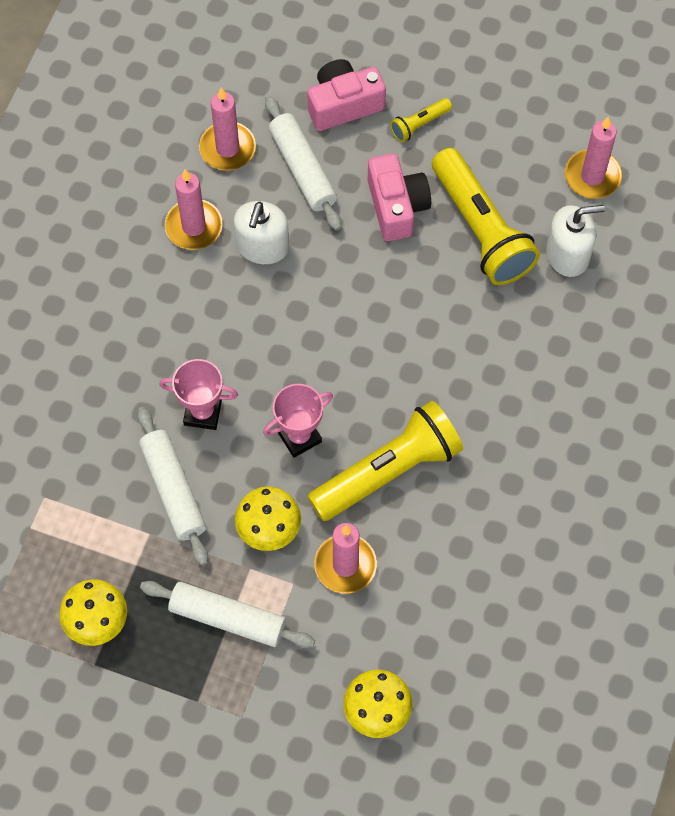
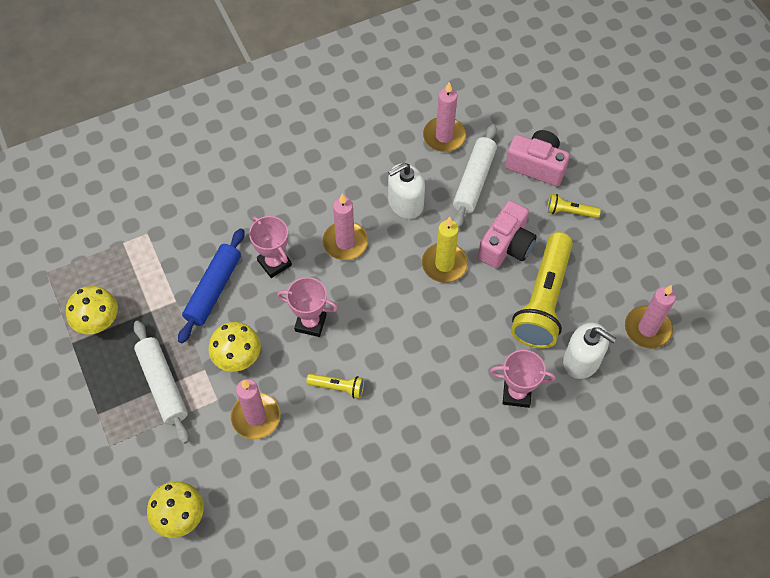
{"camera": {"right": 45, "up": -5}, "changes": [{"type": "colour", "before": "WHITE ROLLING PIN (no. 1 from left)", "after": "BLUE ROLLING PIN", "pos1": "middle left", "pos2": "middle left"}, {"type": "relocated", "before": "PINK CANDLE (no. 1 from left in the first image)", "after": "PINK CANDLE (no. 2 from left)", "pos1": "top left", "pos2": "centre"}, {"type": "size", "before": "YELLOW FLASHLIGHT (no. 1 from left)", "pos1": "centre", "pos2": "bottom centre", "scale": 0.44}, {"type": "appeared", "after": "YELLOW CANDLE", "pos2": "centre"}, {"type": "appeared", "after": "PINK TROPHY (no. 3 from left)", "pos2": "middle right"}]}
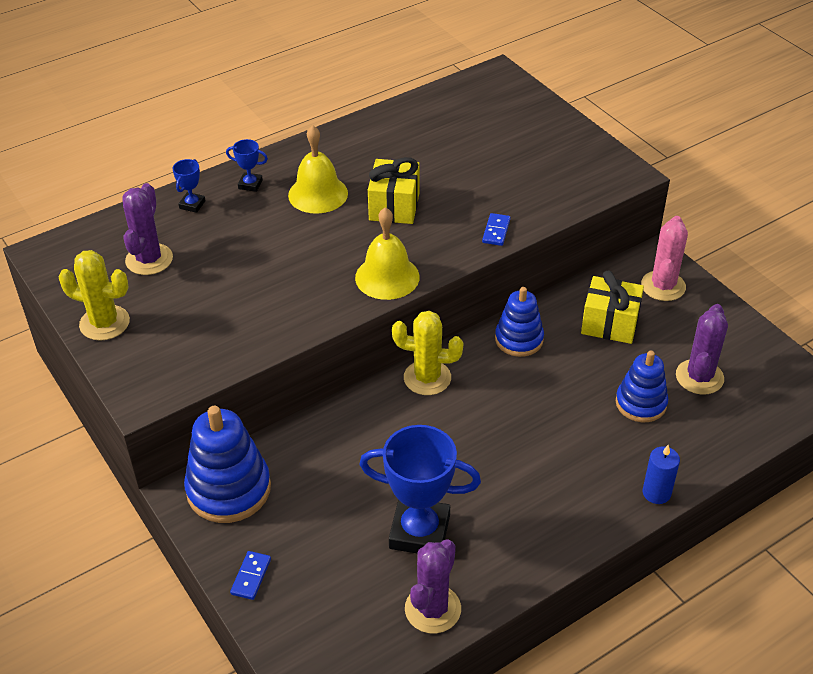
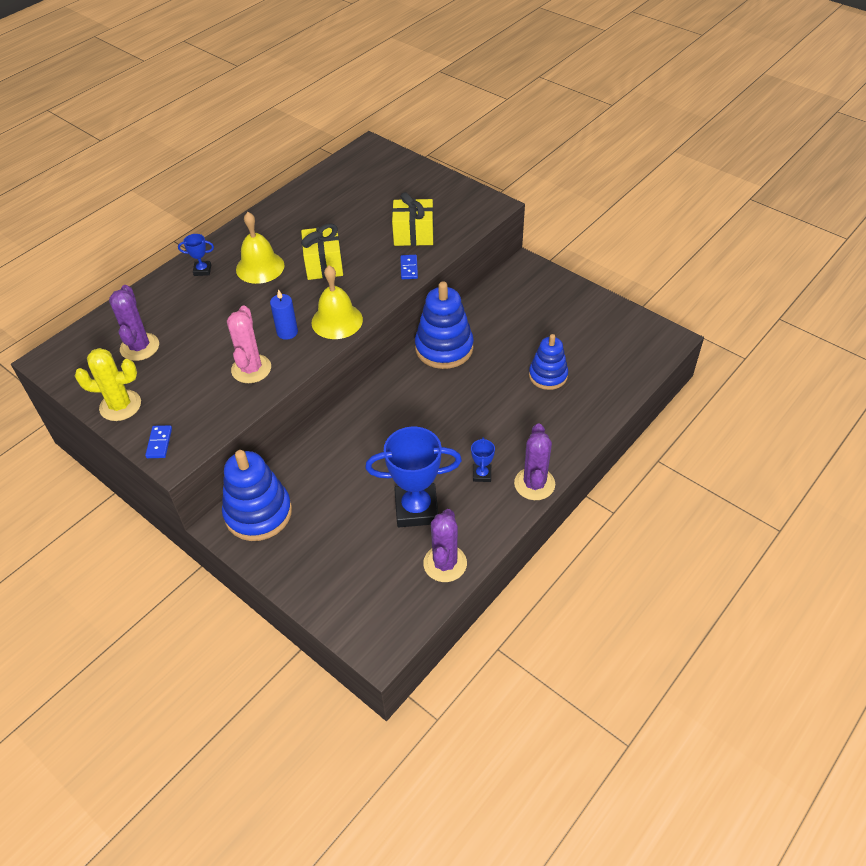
{"camera": {"right": -15, "up": 5}, "changes": [{"type": "relocated", "before": "BLUE TROPHY (no. 1 from left in the first image)", "after": "BLUE TROPHY (no. 3 from left)", "pos1": "top left", "pos2": "centre"}, {"type": "relocated", "before": "BLUE DOMINO (no. 1 from left)", "pos1": "bottom left", "pos2": "middle left"}, {"type": "missing", "before": "YELLOW CACTUS (no. 2 from left)", "pos1": "centre"}, {"type": "size", "before": "BLUE STACKING TOY (no. 2 from left)", "pos1": "centre", "pos2": "centre", "scale": 1.55}, {"type": "relocated", "before": "YELLOW GIFT (no. 2 from left)", "pos1": "middle right", "pos2": "top centre"}, {"type": "relocated", "before": "PINK CACTUS", "pos1": "middle right", "pos2": "middle left"}, {"type": "relocated", "before": "BLUE CANDLE", "pos1": "bottom right", "pos2": "middle left"}, {"type": "relocated", "before": "PURPLE CACTUS (no. 3 from left)", "pos1": "middle right", "pos2": "centre"}]}
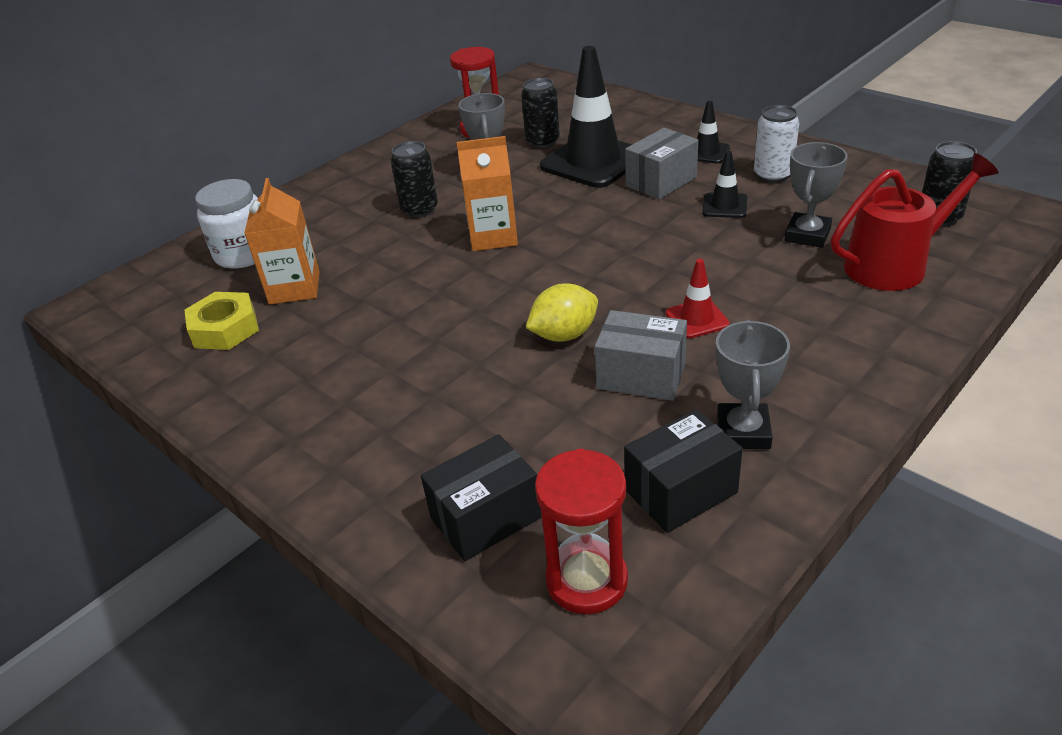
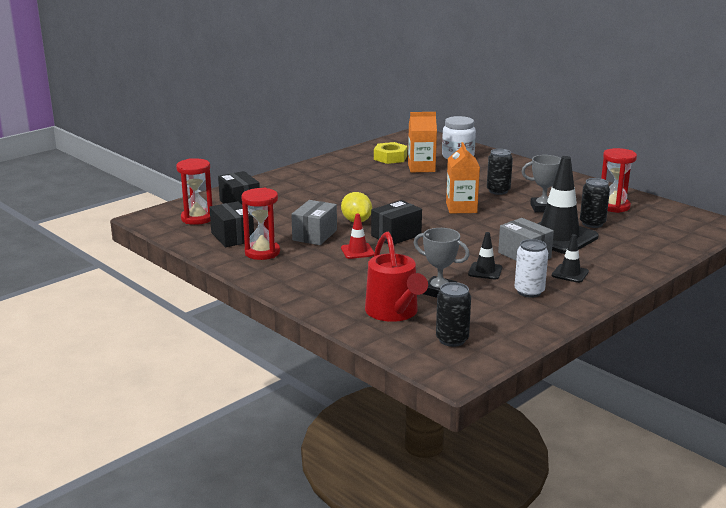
{"camera": {"right": 90, "up": -15}, "changes": [{"type": "exchanged", "before": "GREY TROPHY (no. 2 from left)", "after": "RED HOURGLASS (no. 2 from left)", "pos1": "middle right", "pos2": "centre"}, {"type": "appeared", "after": "BLACK BOX (no. 3 from left)", "pos2": "centre"}]}
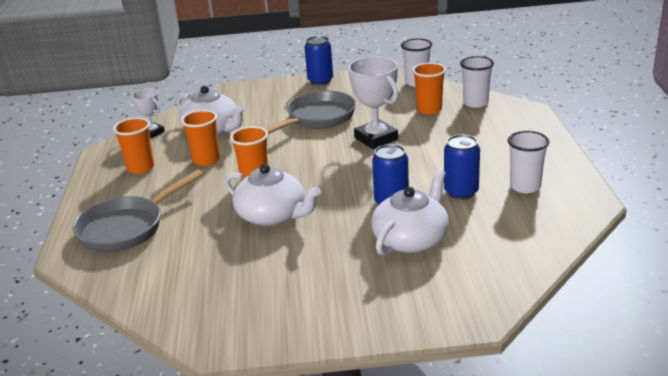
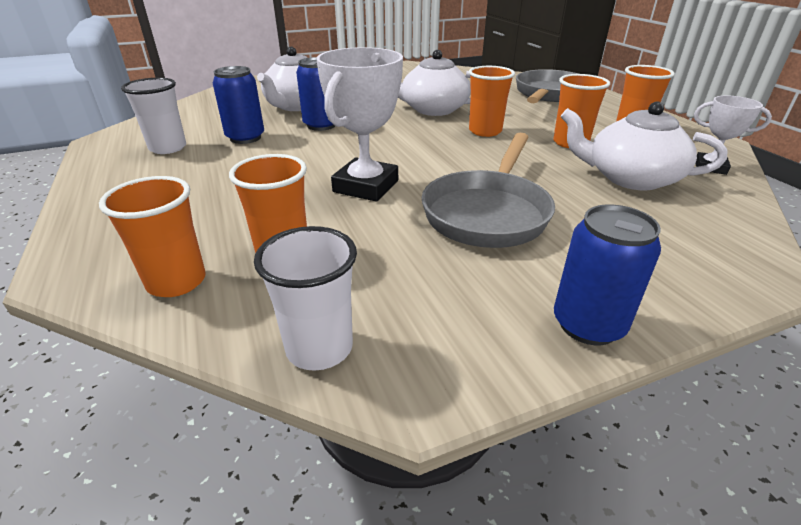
{"camera": {"right": 160, "up": 5}, "changes": [{"type": "spun", "before": "WHITE TROPHY (no. 2 from left in the first image)", "pos1": "top centre", "pos2": "top centre", "turn": 75}, {"type": "colour", "before": "WHITE CUP (no. 2 from left)", "after": "ORANGE CUP (no. 1 from left)", "pos1": "top right", "pos2": "middle left"}]}
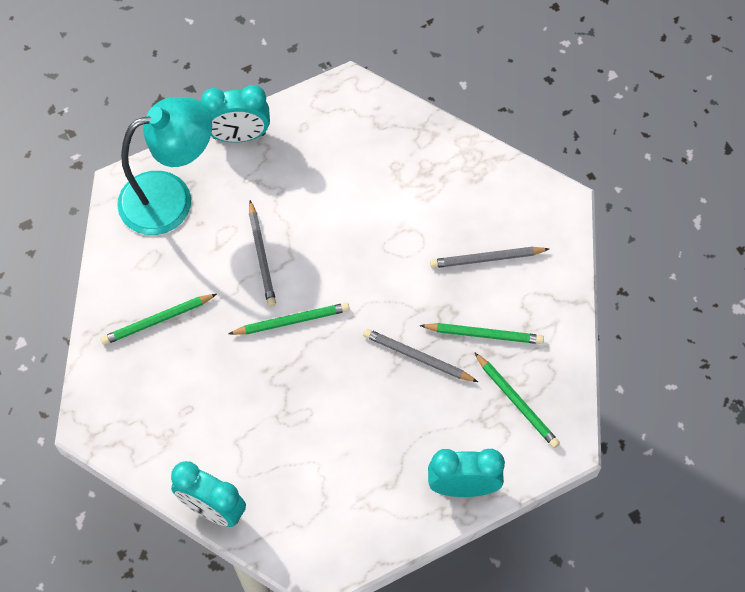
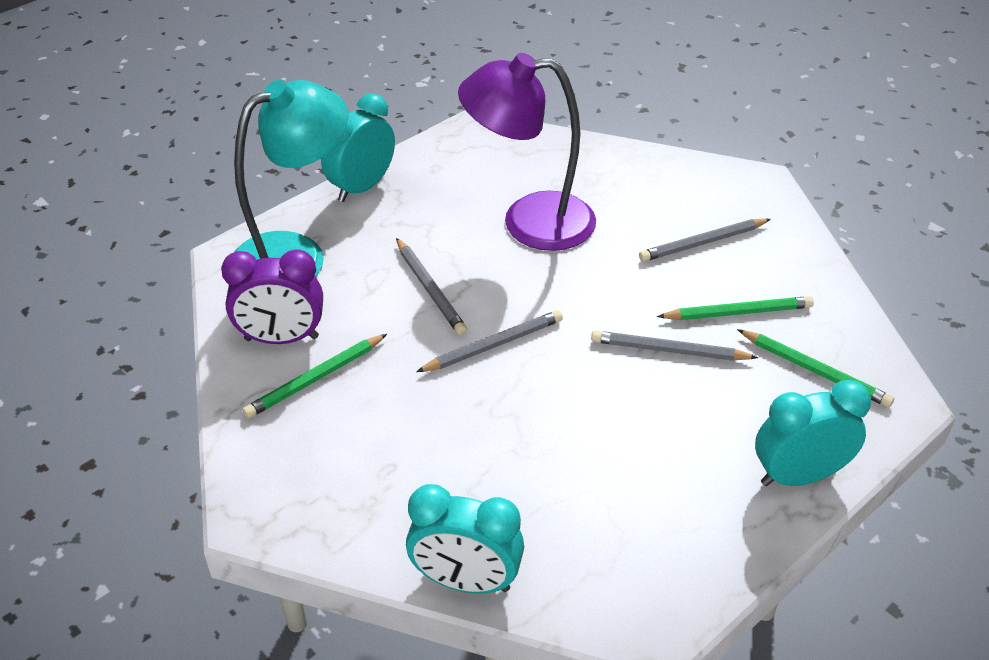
{"camera": {"right": -15, "up": -20}, "changes": [{"type": "spun", "before": "TURQUOISE CLOCK (no. 2 from left in the first image)", "pos1": "top left", "pos2": "top centre", "turn": 150}, {"type": "colour", "before": "GREEN PENCIL (no. 2 from left)", "after": "GREY PENCIL (no. 2 from left)", "pos1": "centre", "pos2": "centre"}, {"type": "appeared", "after": "PURPLE CLOCK", "pos2": "middle left"}, {"type": "appeared", "after": "PURPLE LAMP", "pos2": "top centre"}]}
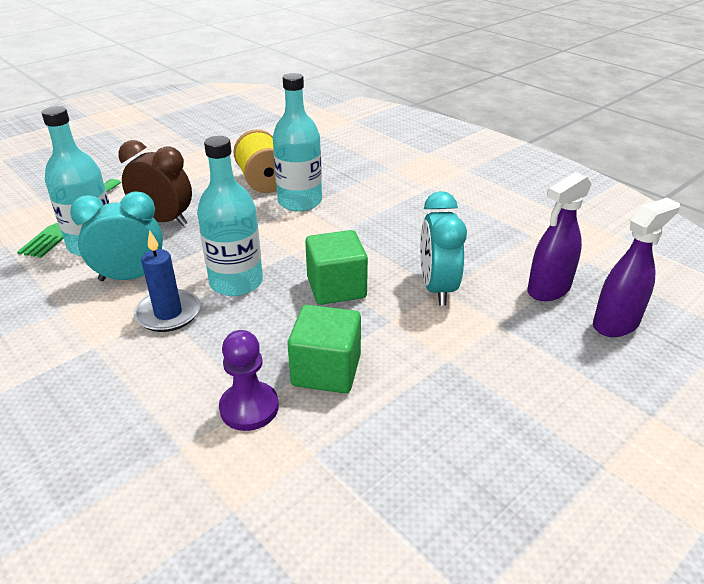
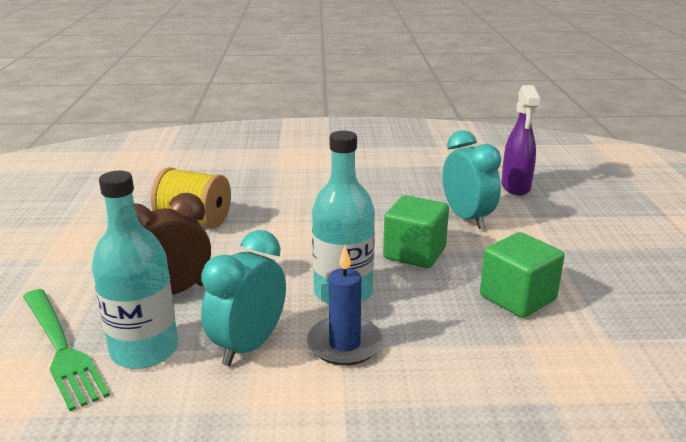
{"camera": {"right": -50, "up": -10}, "changes": [{"type": "missing", "before": "PURPLE PAWN", "pos1": "centre"}, {"type": "missing", "before": "TURQUOISE BOTTLE (no. 3 from left)", "pos1": "top centre"}, {"type": "spun", "before": "TURQUOISE CLOCK (no. 2 from left)", "pos1": "centre", "pos2": "middle right", "turn": -150}, {"type": "missing", "before": "PURPLE SPRAY BOTTLE (no. 2 from left)", "pos1": "middle right"}]}
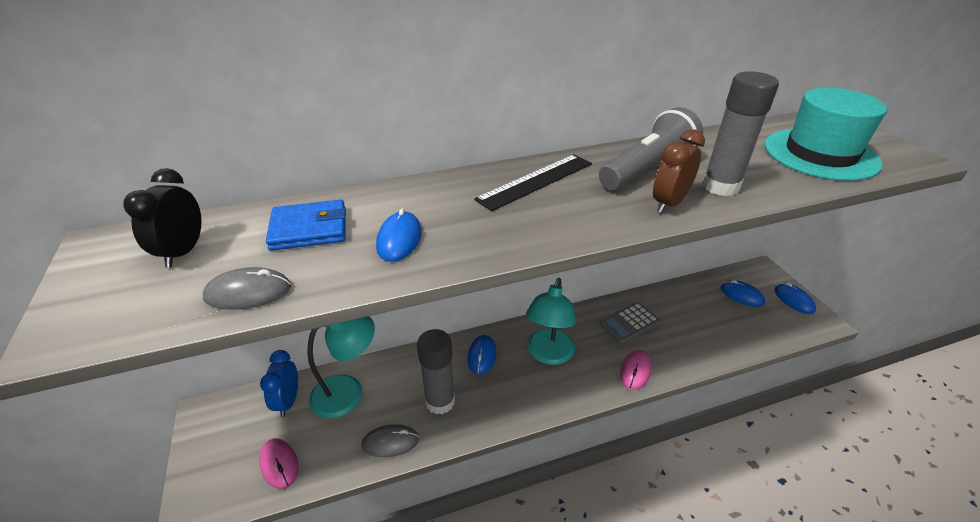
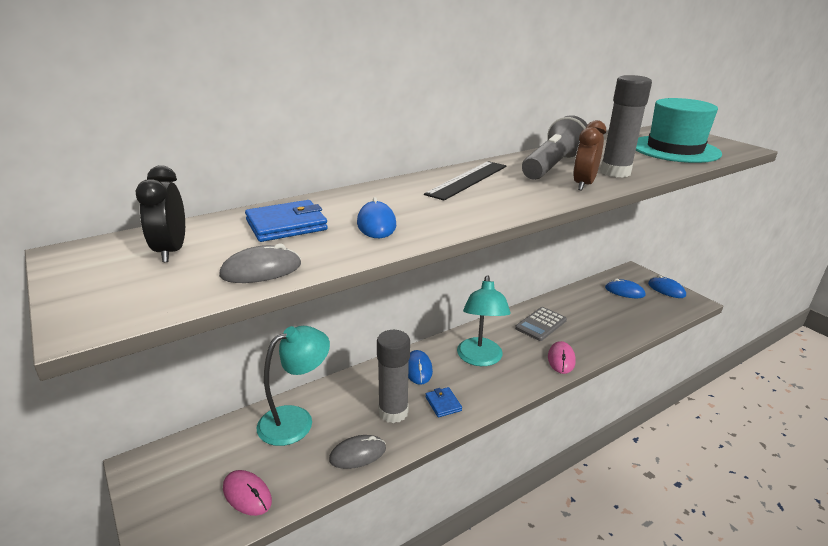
{"camera": {"right": -15, "up": -10}, "changes": [{"type": "missing", "before": "BLUE CLOCK", "pos1": "bottom left"}, {"type": "appeared", "after": "BLUE WALLET (no. 2 from left)", "pos2": "bottom centre"}]}
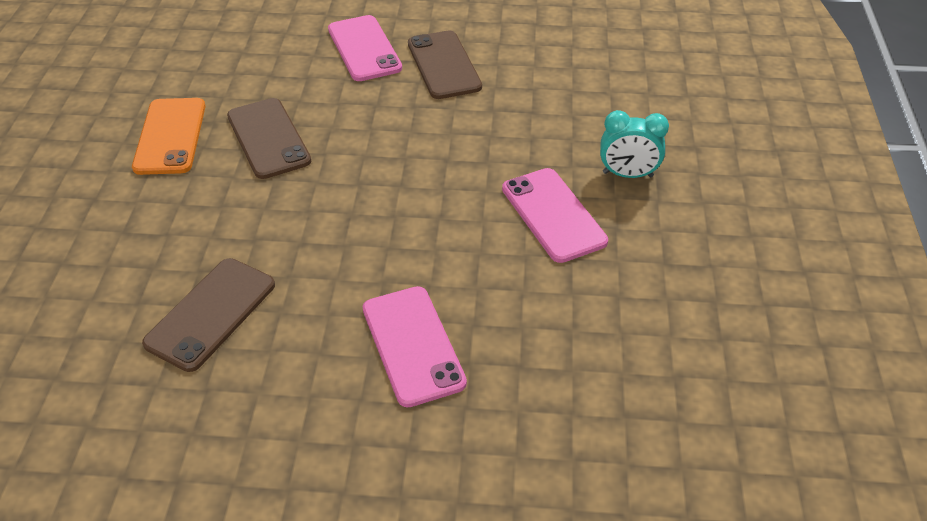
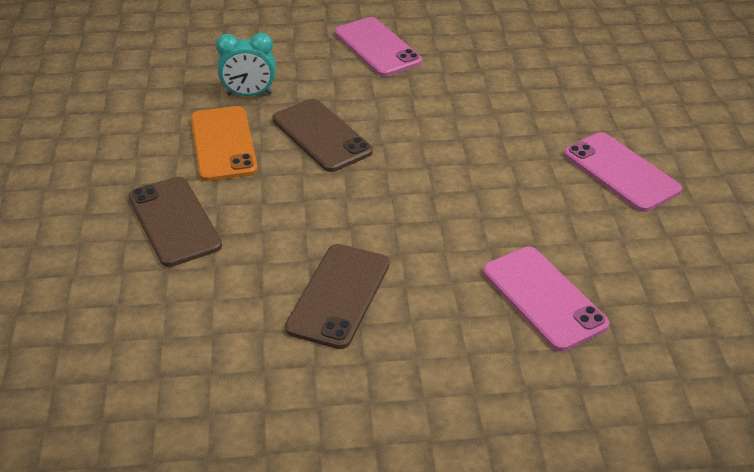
{"camera": {"right": -10, "up": -5}, "changes": [{"type": "relocated", "before": "BROWN PHONE (no. 3 from left in the first image)", "after": "BROWN PHONE (no. 1 from left)", "pos1": "top centre", "pos2": "middle left"}, {"type": "relocated", "before": "TURQUOISE CLOCK", "pos1": "top right", "pos2": "top left"}]}
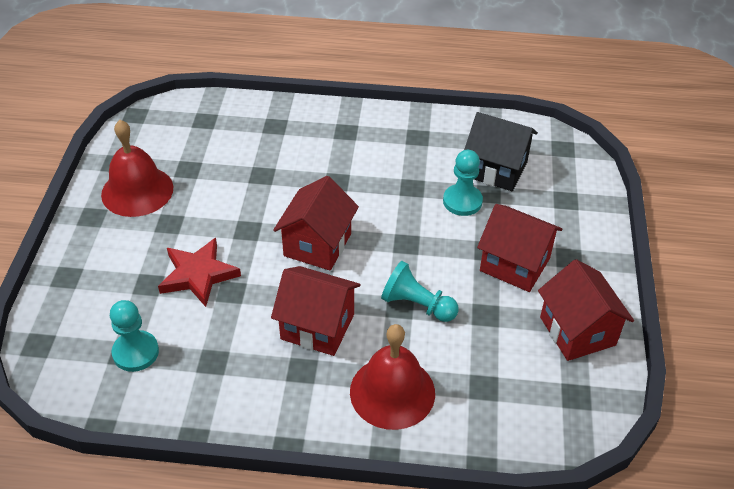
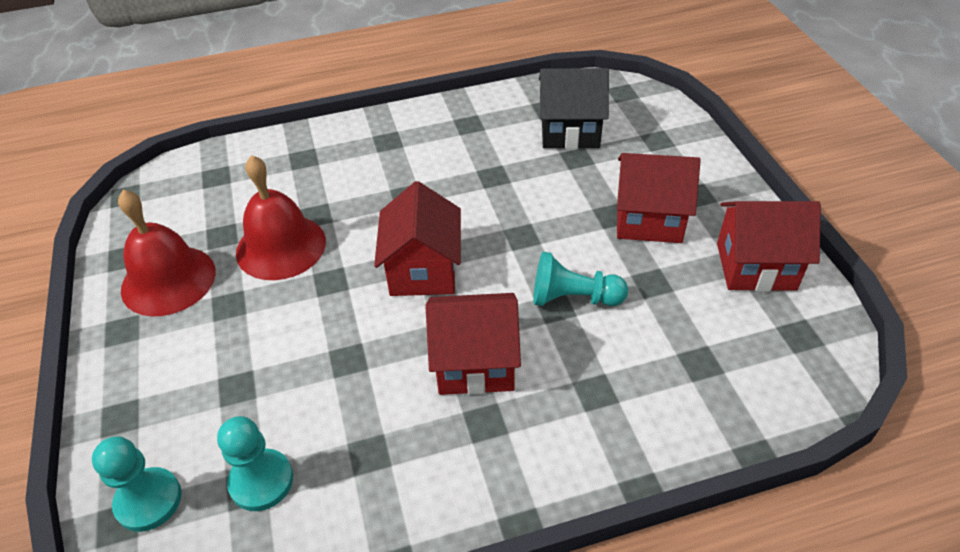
{"camera": {"right": -20, "up": 0}, "changes": [{"type": "missing", "before": "RED STAR", "pos1": "middle left"}, {"type": "relocated", "before": "RED BELL (no. 2 from left)", "pos1": "bottom centre", "pos2": "middle left"}, {"type": "relocated", "before": "TURQUOISE PAWN (no. 3 from left in the first image)", "after": "TURQUOISE PAWN (no. 1 from left)", "pos1": "centre", "pos2": "bottom left"}, {"type": "spun", "before": "RED HOUSE (no. 4 from left)", "pos1": "middle right", "pos2": "middle right", "turn": -45}]}
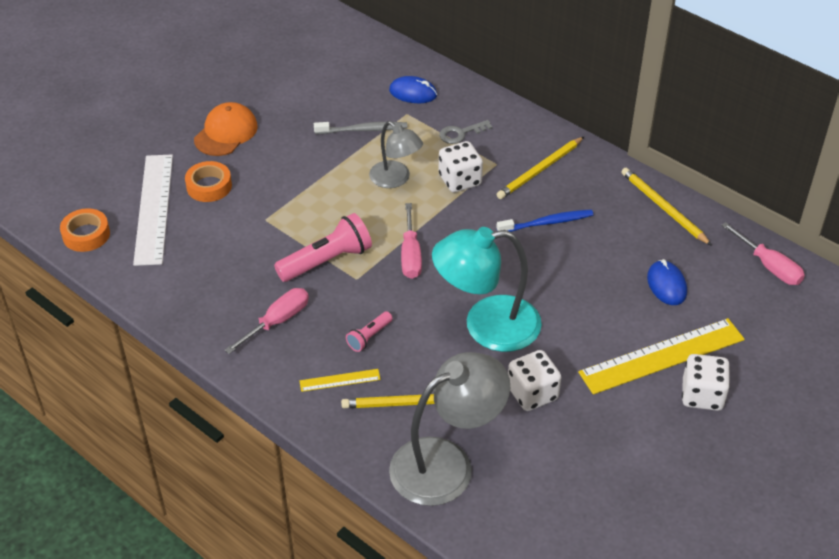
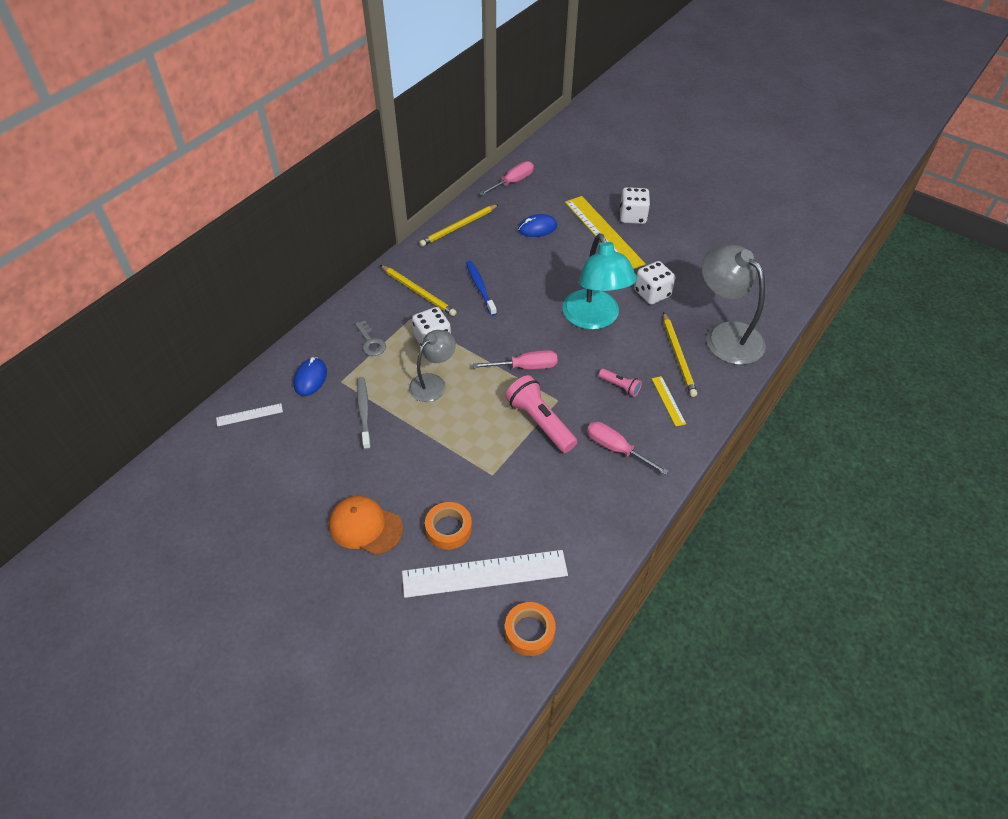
{"camera": {"right": -95, "up": 5}, "changes": [{"type": "appeared", "after": "WHITE RULER (no. 1 from left)", "pos2": "middle left"}]}
